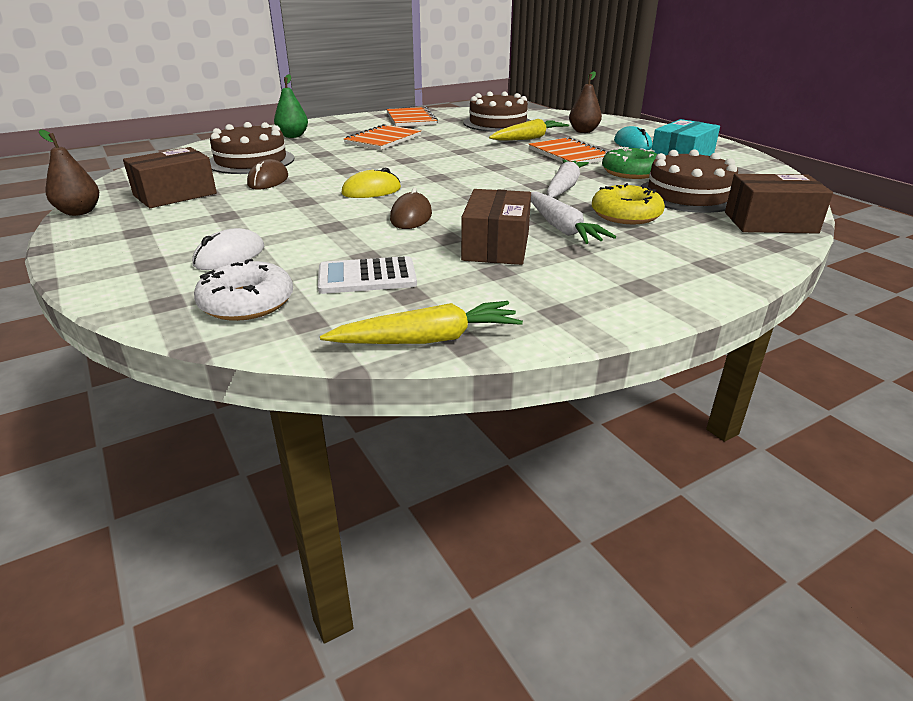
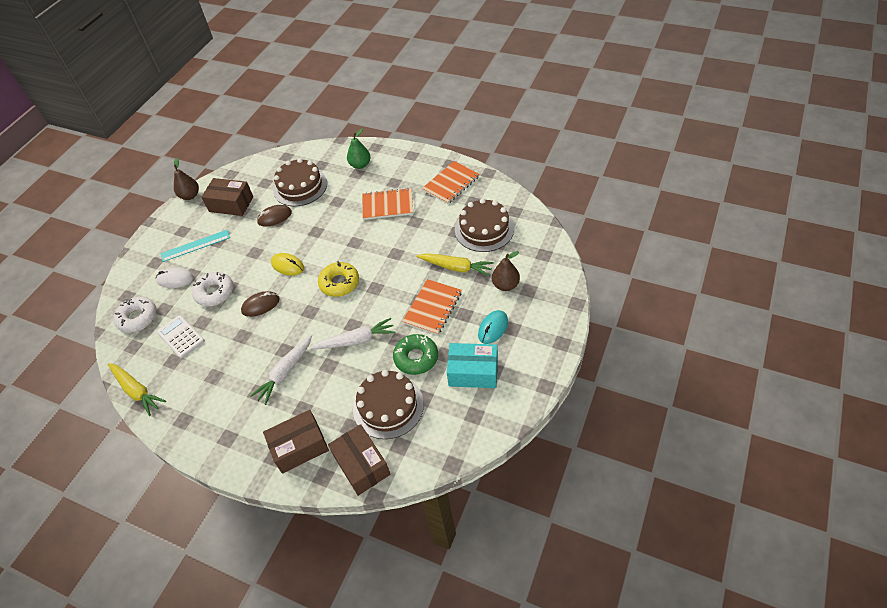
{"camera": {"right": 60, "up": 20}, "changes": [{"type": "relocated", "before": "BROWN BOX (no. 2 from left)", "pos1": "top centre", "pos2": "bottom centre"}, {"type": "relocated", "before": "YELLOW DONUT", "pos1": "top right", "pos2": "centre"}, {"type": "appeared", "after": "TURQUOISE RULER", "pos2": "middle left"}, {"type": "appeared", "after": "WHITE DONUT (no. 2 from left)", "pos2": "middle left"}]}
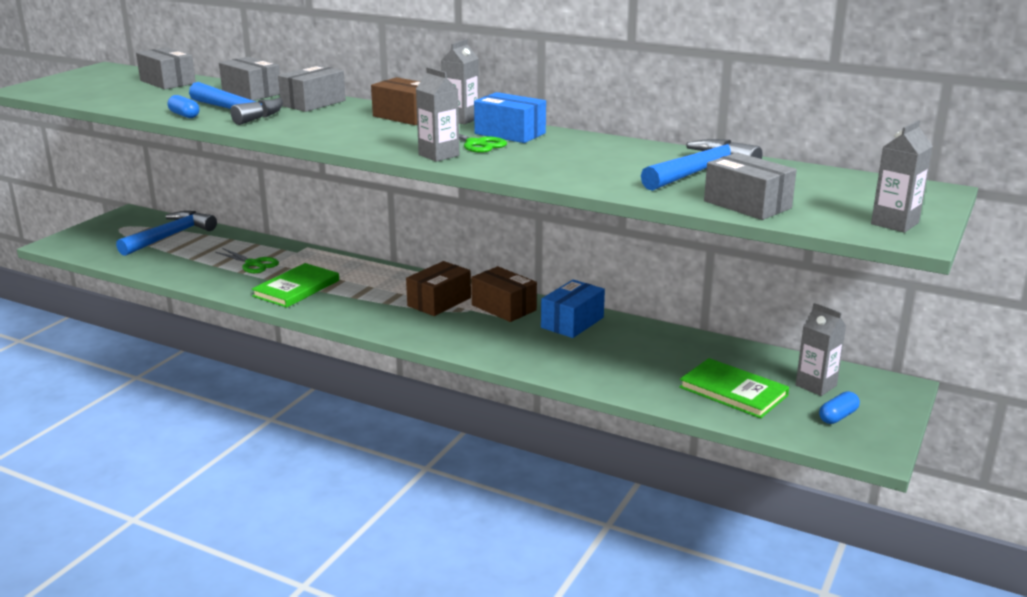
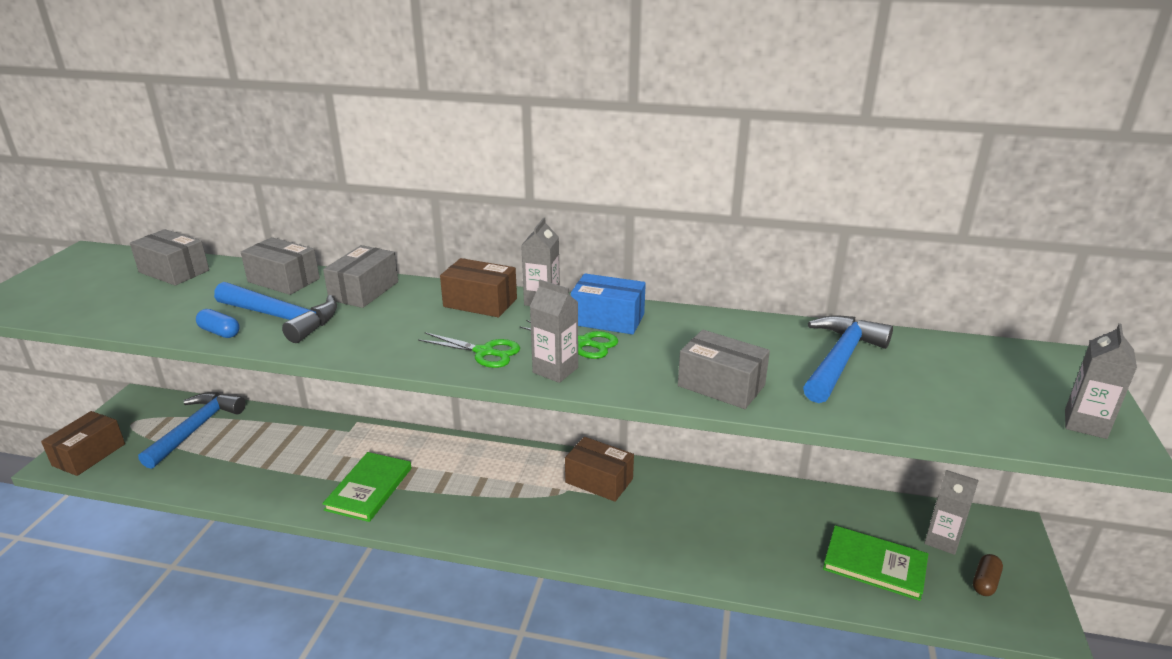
{"camera": {"right": -15, "up": 5}, "changes": [{"type": "relocated", "before": "GREEN SCISSORS (no. 1 from left)", "pos1": "middle left", "pos2": "centre"}, {"type": "relocated", "before": "BROWN BOX (no. 2 from left in the first image)", "after": "BROWN BOX (no. 1 from left)", "pos1": "centre", "pos2": "bottom left"}, {"type": "missing", "before": "BLUE BOX (no. 2 from left)", "pos1": "centre"}, {"type": "relocated", "before": "GREY BOX (no. 4 from left)", "pos1": "top right", "pos2": "centre"}, {"type": "colour", "before": "BLUE CAPSULE (no. 2 from left)", "after": "BROWN CAPSULE", "pos1": "bottom right", "pos2": "bottom right"}]}
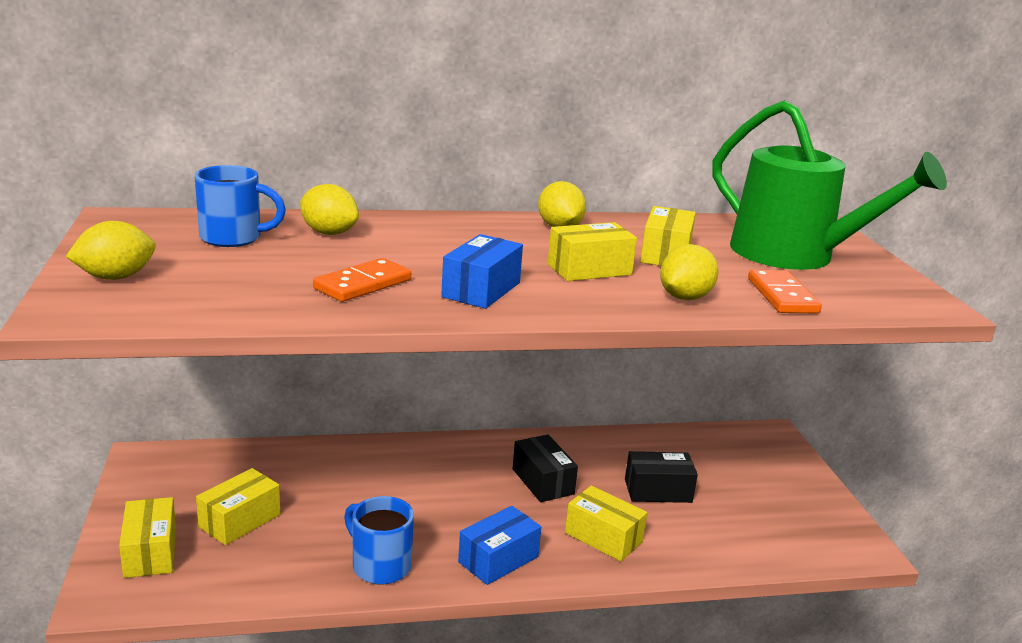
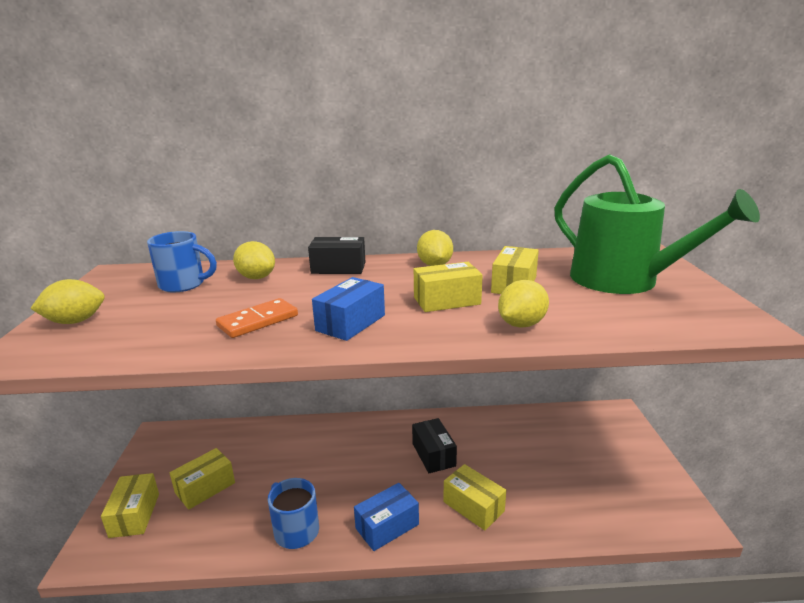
{"camera": {"right": 10, "up": 0}, "changes": [{"type": "relocated", "before": "BLACK BOX (no. 2 from left in the first image)", "after": "BLACK BOX (no. 1 from left)", "pos1": "bottom centre", "pos2": "centre"}, {"type": "missing", "before": "ORANGE DOMINO (no. 2 from left)", "pos1": "middle right"}]}
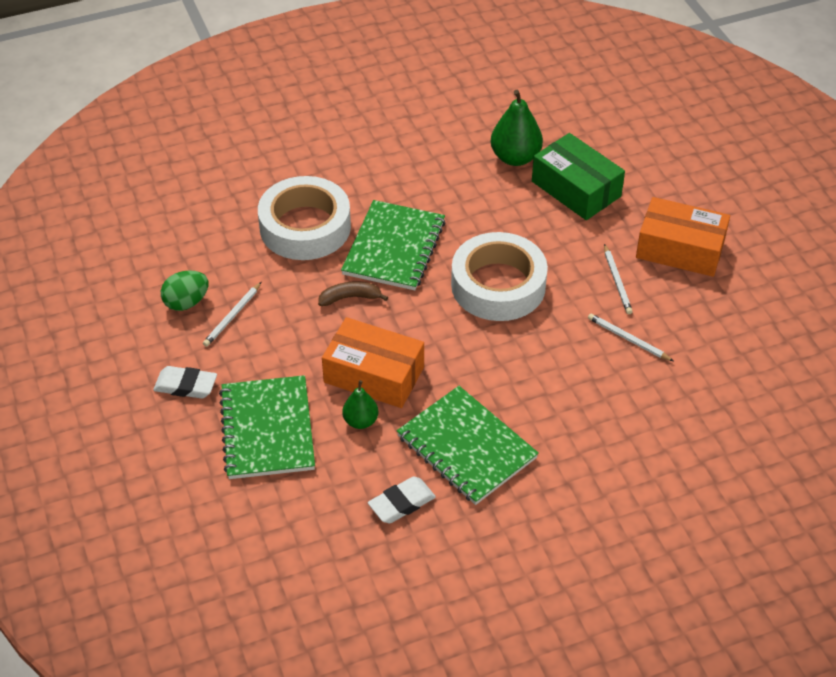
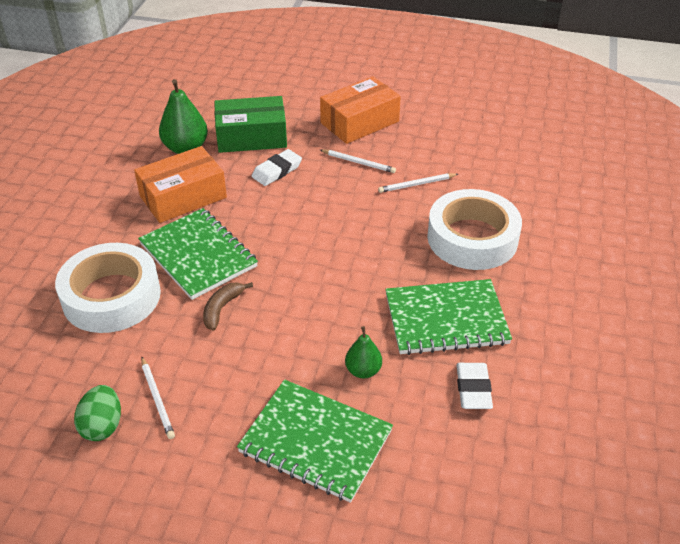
{"camera": {"right": -55, "up": -5}, "changes": [{"type": "relocated", "before": "WHITE ERASER (no. 1 from left)", "pos1": "middle left", "pos2": "top centre"}, {"type": "relocated", "before": "ORANGE BOX (no. 1 from left)", "pos1": "centre", "pos2": "middle left"}, {"type": "relocated", "before": "WHITE TAPE (no. 2 from left)", "pos1": "centre", "pos2": "middle right"}]}
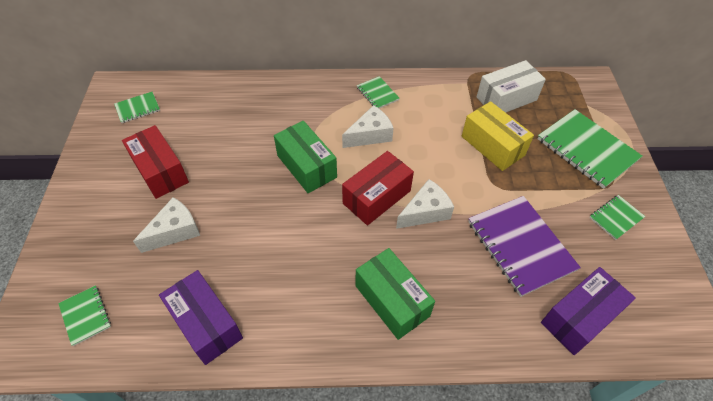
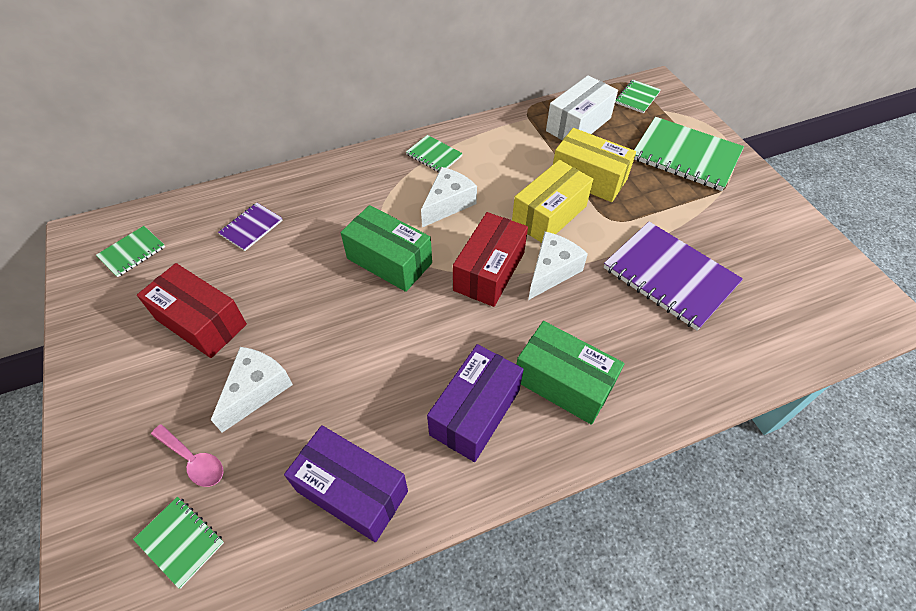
{"camera": {"right": -20, "up": 0}, "changes": [{"type": "relocated", "before": "PURPLE BOX (no. 2 from left)", "pos1": "bottom right", "pos2": "centre"}, {"type": "relocated", "before": "GREEN NOTEBOOK (no. 5 from left in the first image)", "after": "GREEN NOTEBOOK (no. 4 from left)", "pos1": "middle right", "pos2": "top right"}, {"type": "appeared", "after": "PINK SPOON", "pos2": "bottom left"}, {"type": "appeared", "after": "PURPLE NOTEBOOK (no. 1 from left)", "pos2": "middle left"}, {"type": "appeared", "after": "YELLOW BOX (no. 1 from left)", "pos2": "top centre"}]}
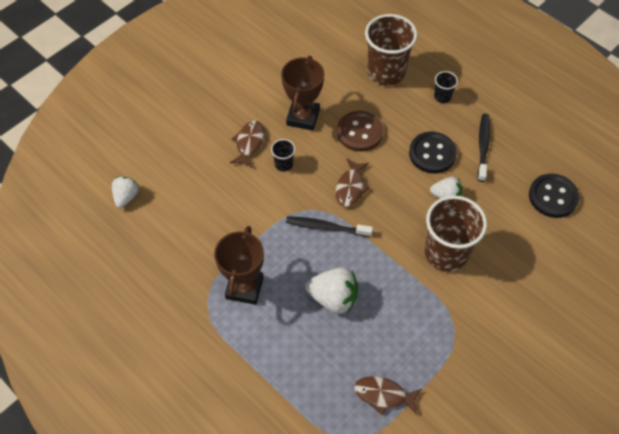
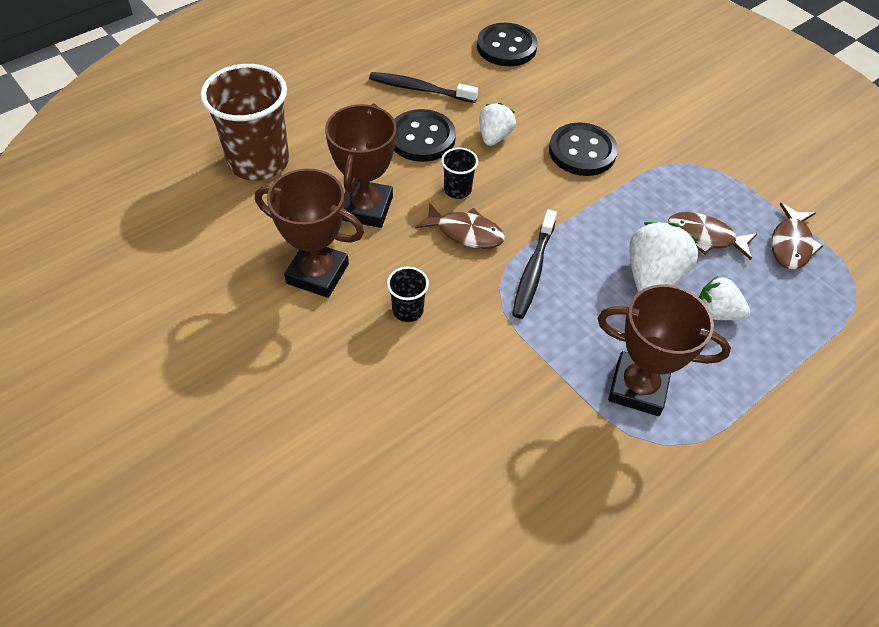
{"camera": {"right": -85, "up": -5}, "changes": [{"type": "relocated", "before": "WHITE STRAWBERRY (no. 1 from left in the first image)", "after": "WHITE STRAWBERRY (no. 3 from left)", "pos1": "middle left", "pos2": "middle right"}, {"type": "relocated", "before": "BROWN FISH (no. 1 from left in the first image)", "after": "BROWN FISH (no. 2 from left)", "pos1": "top centre", "pos2": "middle right"}, {"type": "exchanged", "before": "BROWN BUTTON", "after": "BROWN TROPHY (no. 2 from left)", "pos1": "top centre", "pos2": "top centre"}, {"type": "exchanged", "before": "BROWN CUP (no. 2 from left)", "after": "BLACK BUTTON (no. 3 from left)", "pos1": "middle right", "pos2": "top centre"}, {"type": "relocated", "before": "BLACK CUP (no. 2 from left)", "pos1": "top right", "pos2": "top centre"}]}
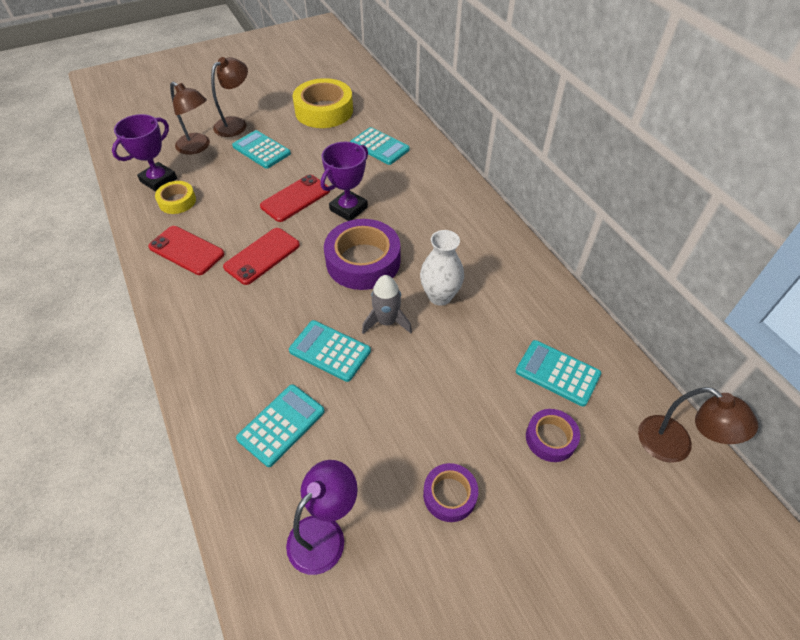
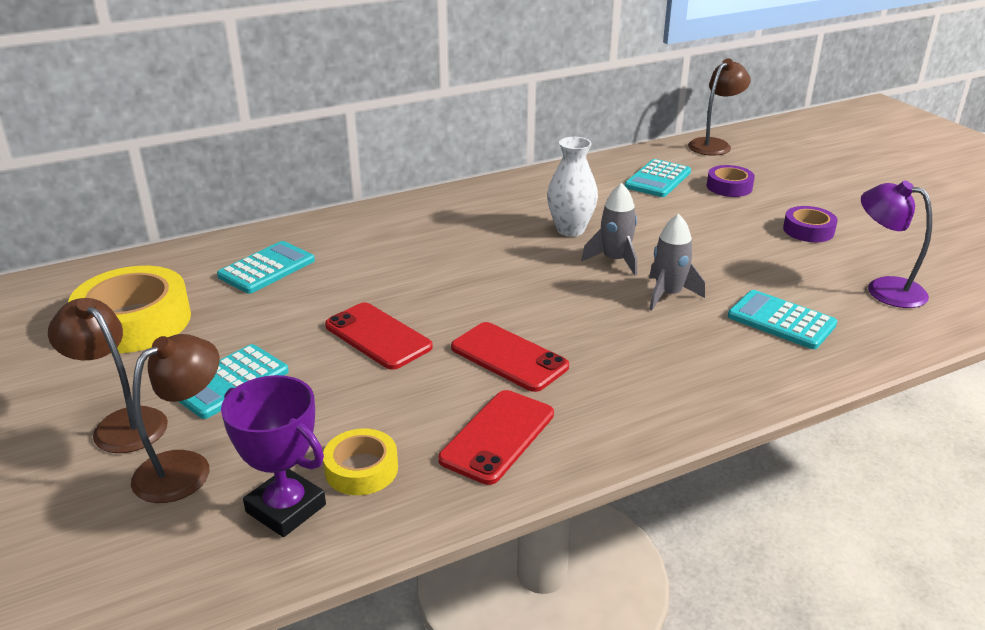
{"camera": {"right": -90, "up": -20}, "changes": [{"type": "exchanged", "before": "TURQUOISE CALCULATOR (no. 3 from left)", "after": "GREY ROCKET (no. 2 from left)", "pos1": "centre", "pos2": "middle right"}, {"type": "missing", "before": "PURPLE TROPHY (no. 2 from left)", "pos1": "top centre"}, {"type": "missing", "before": "PURPLE TAPE (no. 1 from left)", "pos1": "centre"}]}
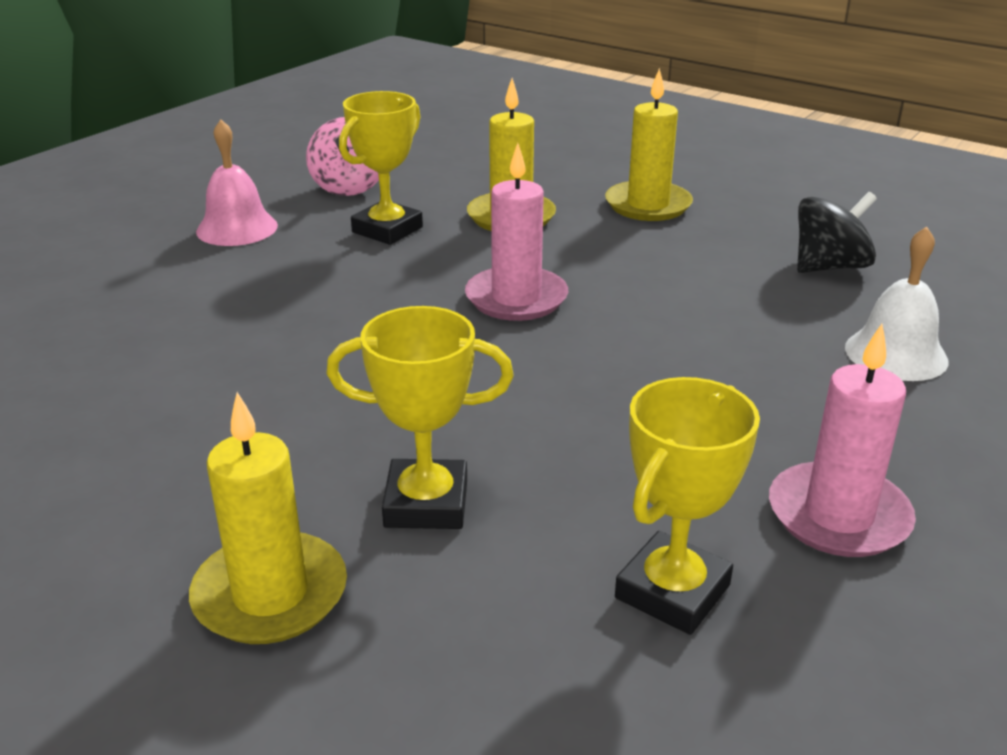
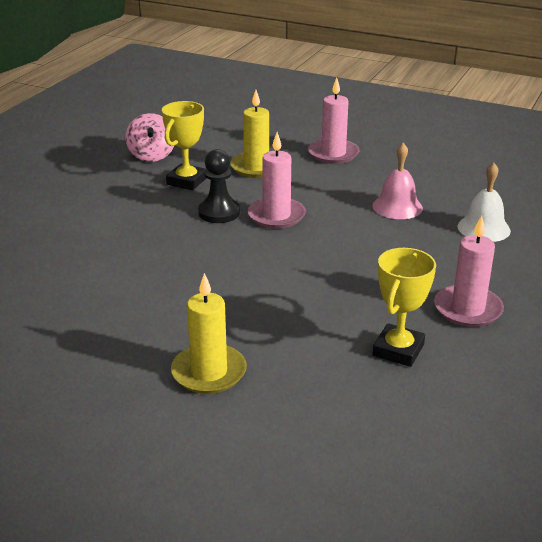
{"camera": {"right": -10, "up": 0}, "changes": [{"type": "relocated", "before": "PINK BELL", "pos1": "top left", "pos2": "middle right"}, {"type": "missing", "before": "YELLOW TROPHY (no. 2 from left)", "pos1": "centre"}, {"type": "colour", "before": "YELLOW CANDLE (no. 3 from left)", "after": "PINK CANDLE (no. 2 from left)", "pos1": "top centre", "pos2": "top centre"}, {"type": "missing", "before": "BLACK SPINNING TOP", "pos1": "top right"}, {"type": "appeared", "after": "BLACK PAWN", "pos2": "centre"}]}
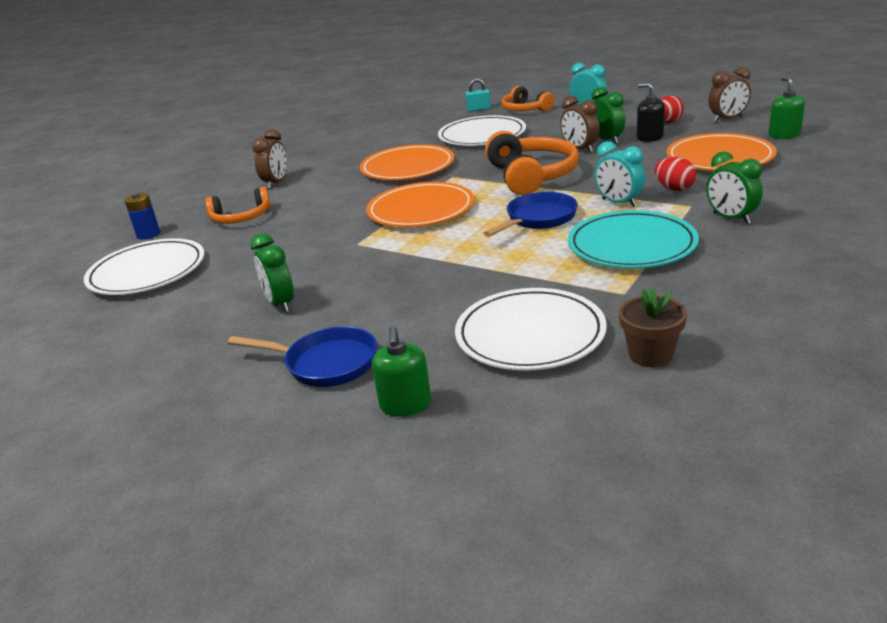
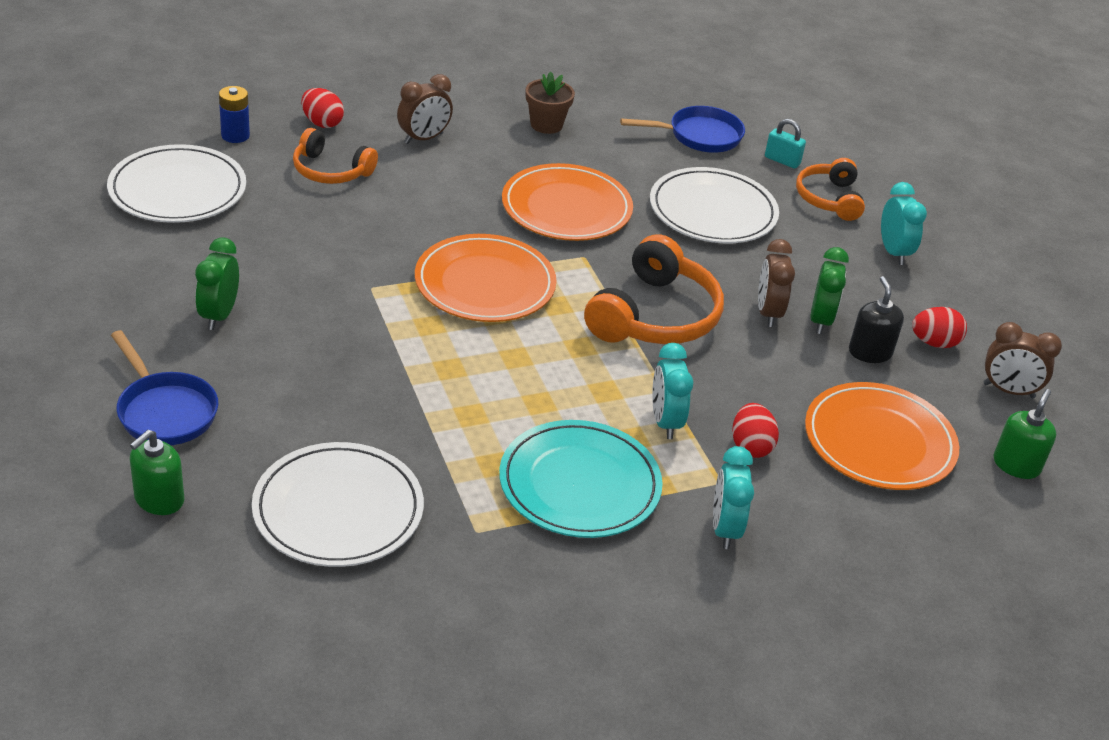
{"camera": {"right": 30, "up": 10}, "changes": [{"type": "relocated", "before": "BLUE PAN (no. 2 from left)", "pos1": "centre", "pos2": "top centre"}, {"type": "relocated", "before": "BROWN FLOWER POT", "pos1": "middle right", "pos2": "top centre"}, {"type": "colour", "before": "GREEN CLOCK (no. 3 from left)", "after": "TURQUOISE CLOCK (no. 2 from left)", "pos1": "top right", "pos2": "bottom centre"}, {"type": "appeared", "after": "RED EGG (no. 1 from left)", "pos2": "top left"}]}
